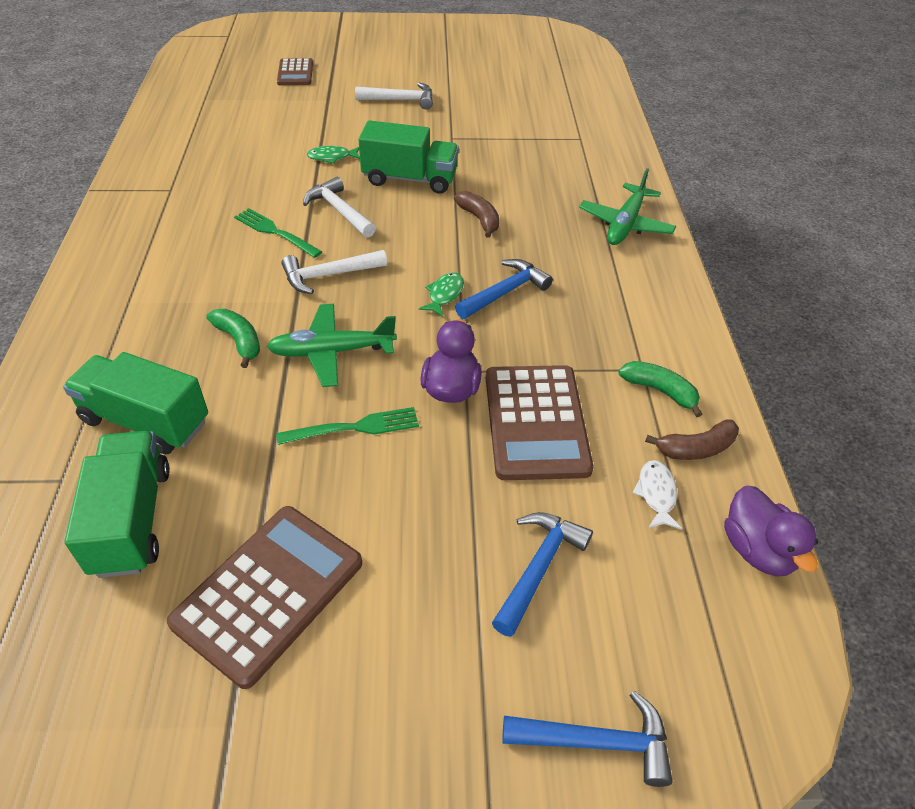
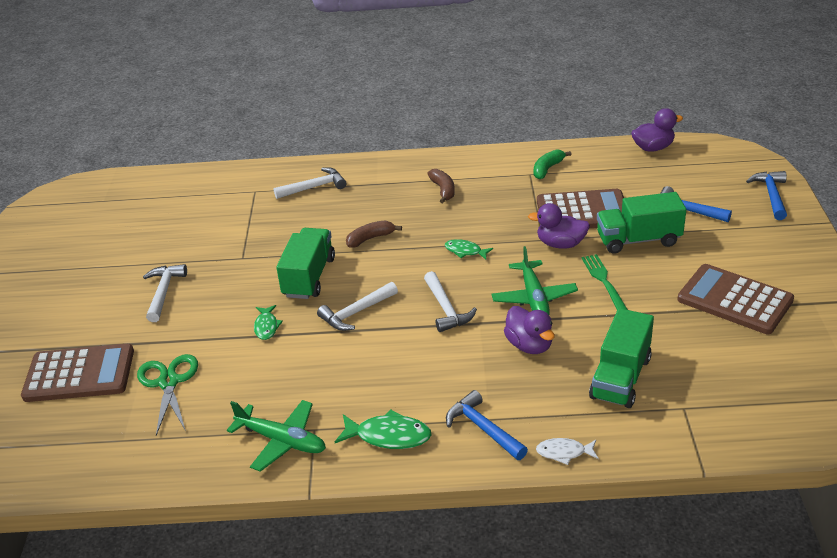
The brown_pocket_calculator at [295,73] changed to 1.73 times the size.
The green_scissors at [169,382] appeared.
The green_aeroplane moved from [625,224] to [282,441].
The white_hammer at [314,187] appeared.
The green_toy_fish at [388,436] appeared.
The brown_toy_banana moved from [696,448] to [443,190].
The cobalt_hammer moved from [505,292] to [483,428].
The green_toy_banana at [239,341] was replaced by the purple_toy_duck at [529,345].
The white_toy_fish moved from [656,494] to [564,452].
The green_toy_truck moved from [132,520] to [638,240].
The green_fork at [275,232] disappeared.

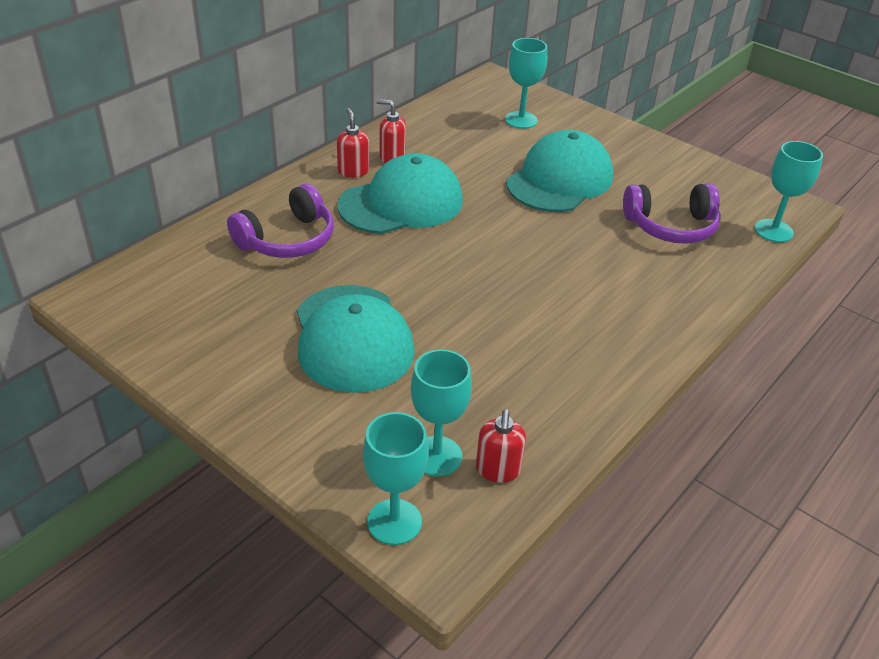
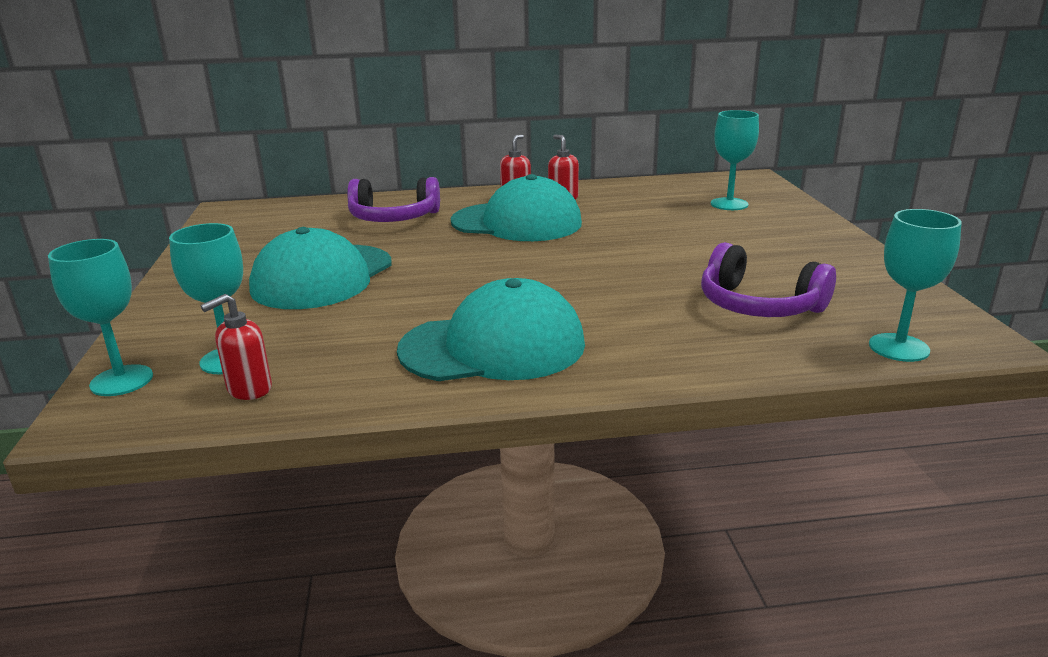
The aqua_peaked_cap moved from [560,180] to [493,346].

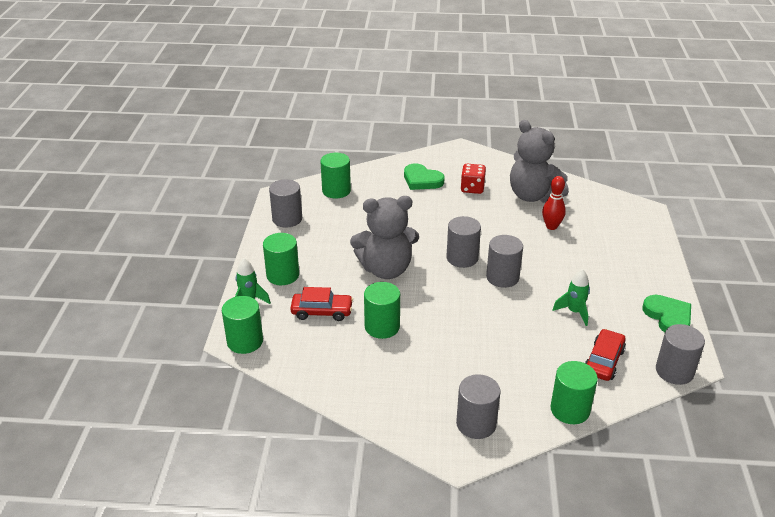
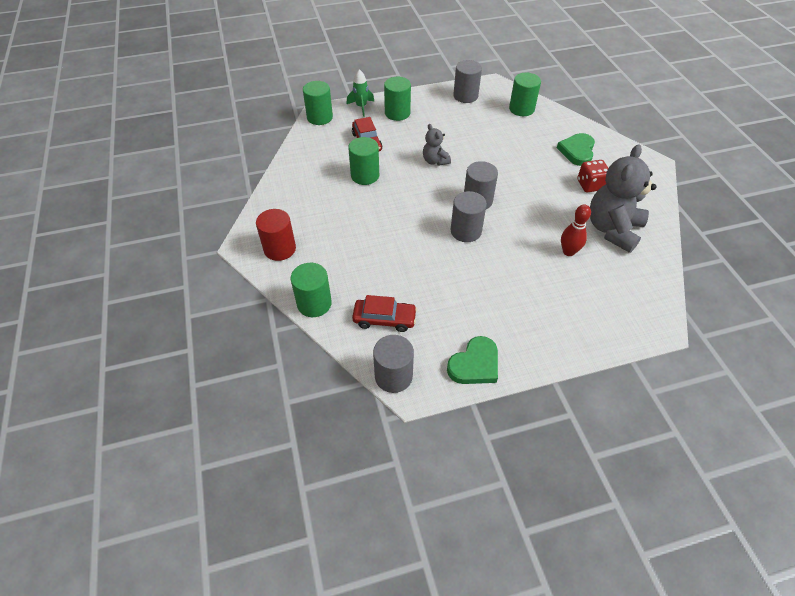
The ash-grey_cylinder_shape at [476,424] became the crimson_cylinder_shape at [280,249].
The ash-grey_teddy at [386,269] changed to 0.51 times the size.
The green_spaceship at [574,312] disappeared.

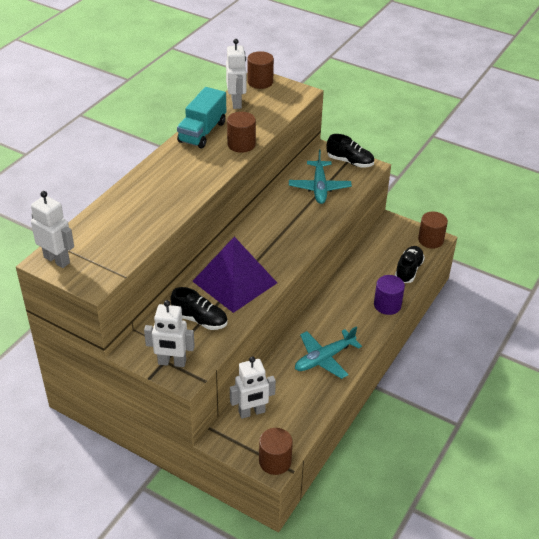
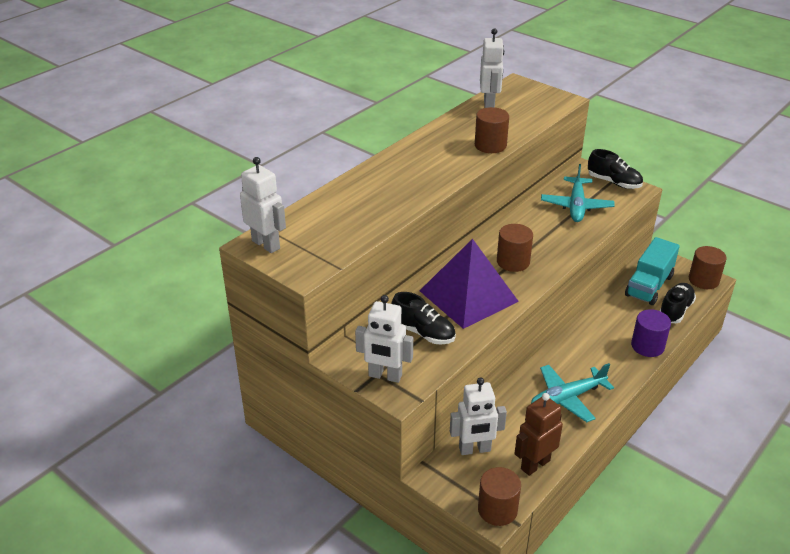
The brown_cylinder_shape moved from [260,82] to [513,262].
The brown_toy_robot at [535,464] appeared.
The aqua_toy_truck moved from [202,132] to [649,286].

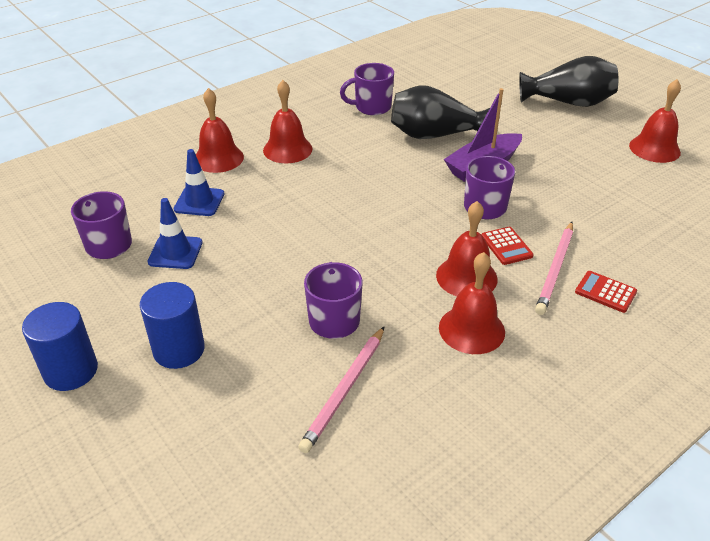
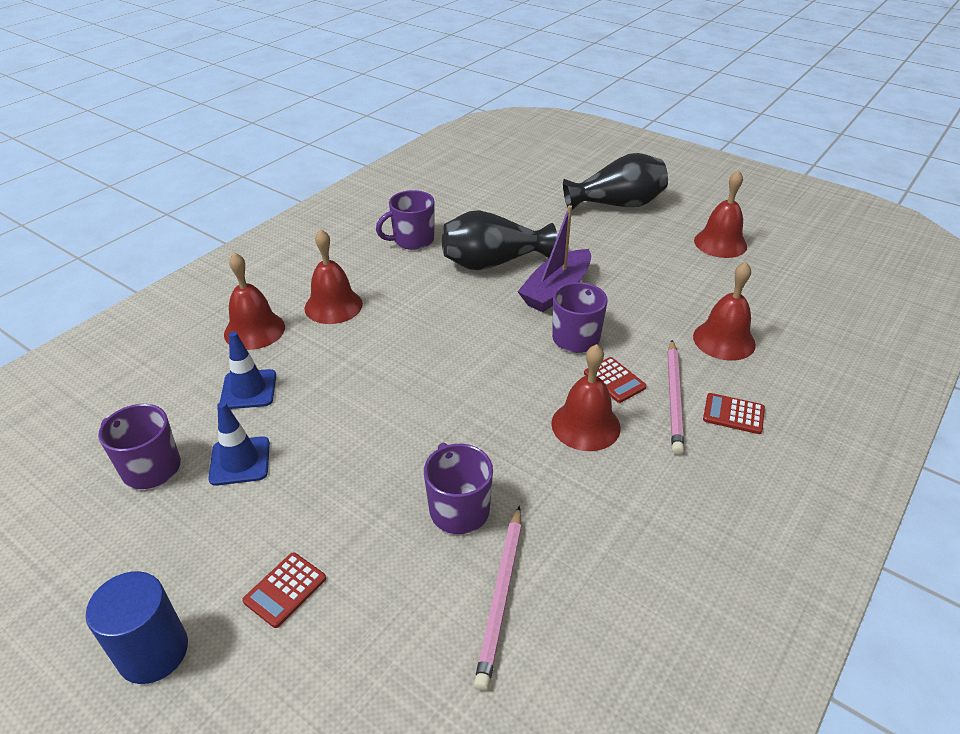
The cobalt_cylinder_shape at [179,350] was replaced by the crimson_pocket_calculator at [285,590].
The crimson_school_bell moved from [471,329] to [724,340].

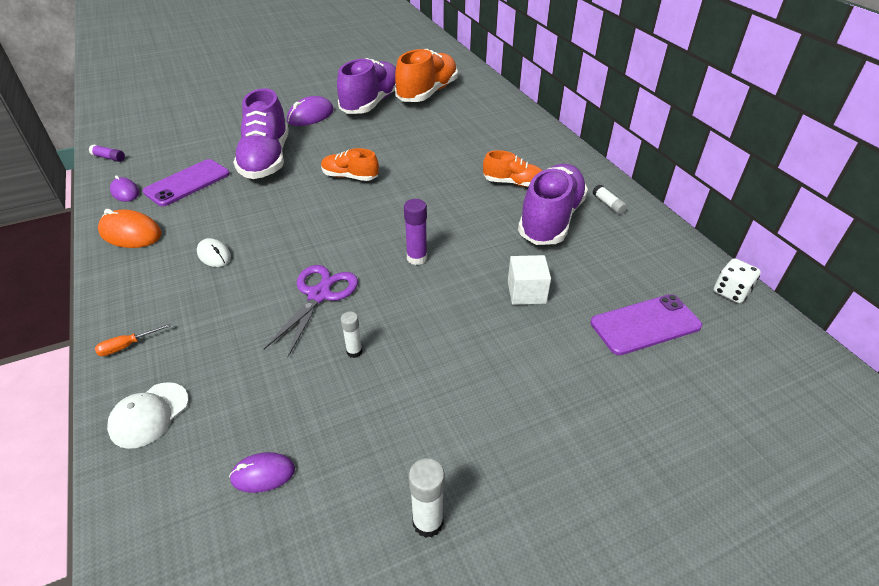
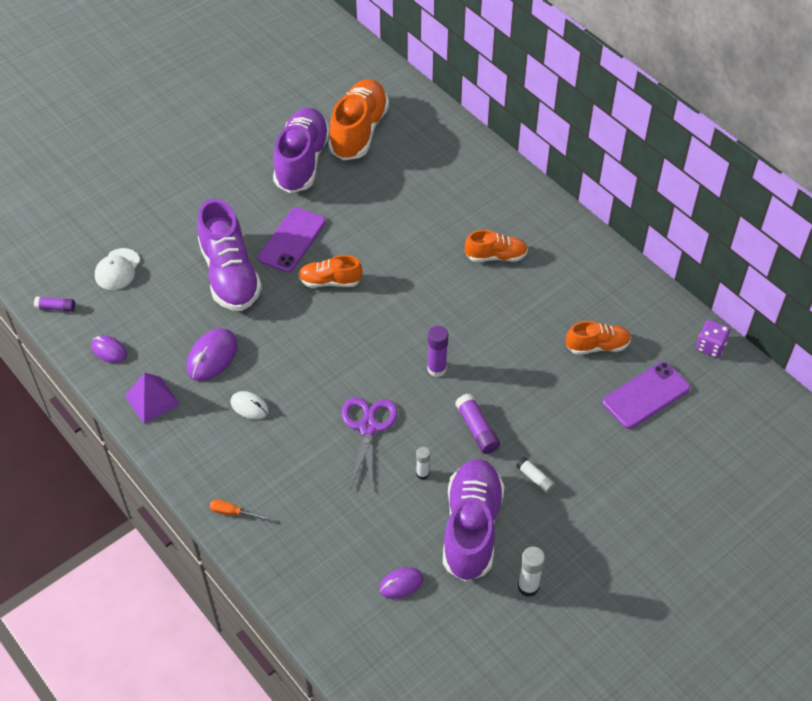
The white_peaked_cap moved from [149,415] to [117,269].
The orange_computer_mouse at [130,233] was replaced by the purple_pyramid at [152,400].
The purple_computer_mouse moved from [310,116] to [212,357].
The orange_flat_screwdriver at [127,346] turned 60 degrees clockwise.
The purple_phone moved from [187,183] to [292,240].
The purple_lace-up_shoe moved from [551,219] to [471,528].
The purple_glue at [477,429] appeared.
The white_glue moved from [608,204] to [535,478].
The orange_lace-up_shoe at [597,346] appeared.
The white_game_die at [731,292] became the purple_game_die at [710,346].
The white_cube at [526,292] disappeared.

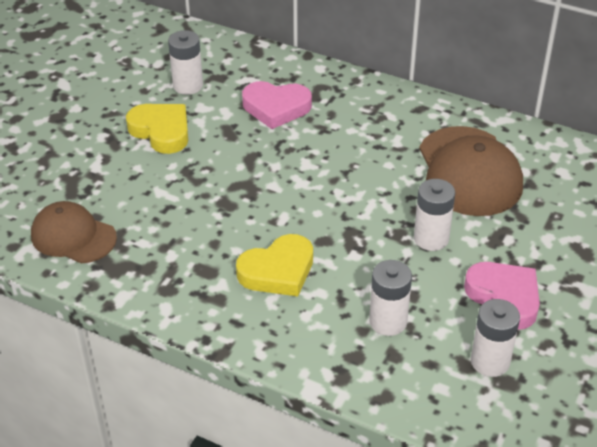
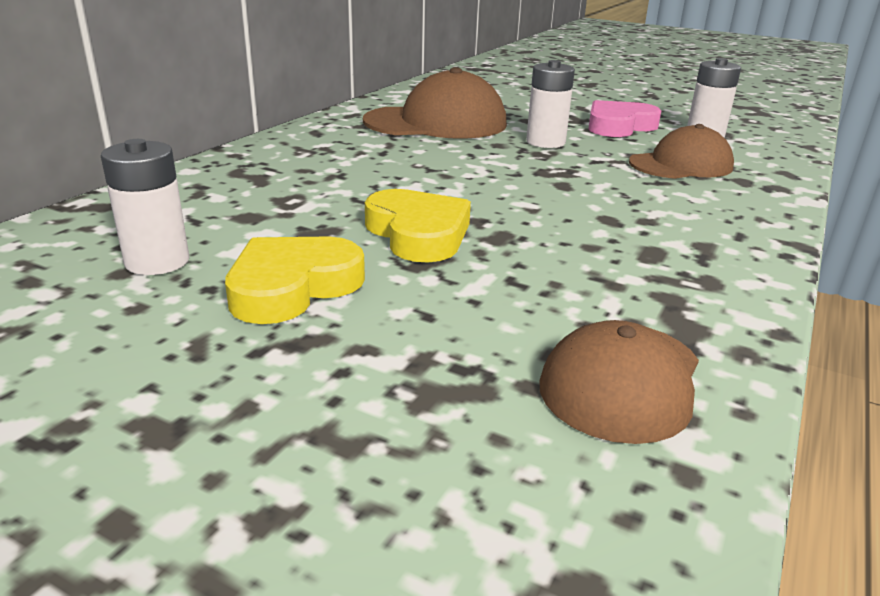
The yellow_love_heart moved from [278,271] to [418,234].
The white_battery at [388,321] was replaced by the brown_peaked_cap at [681,165].
The rose-pink_love_heart at [276,108] disappeared.

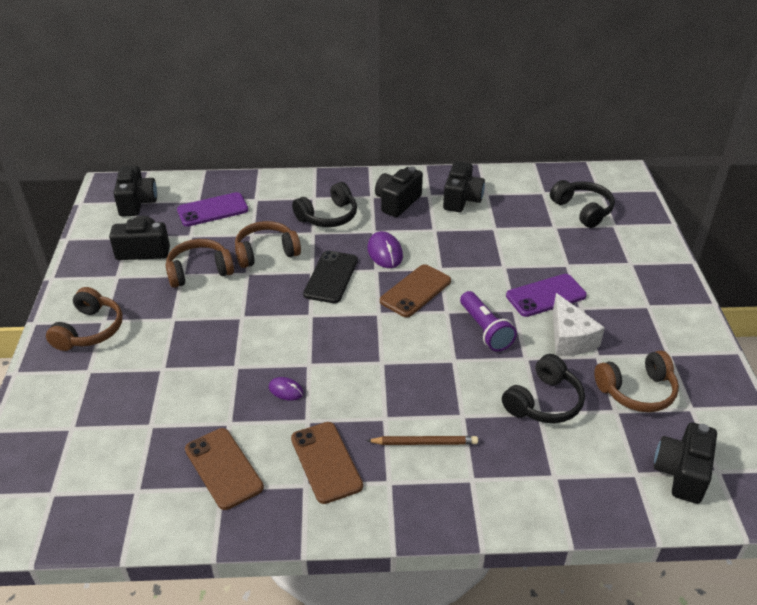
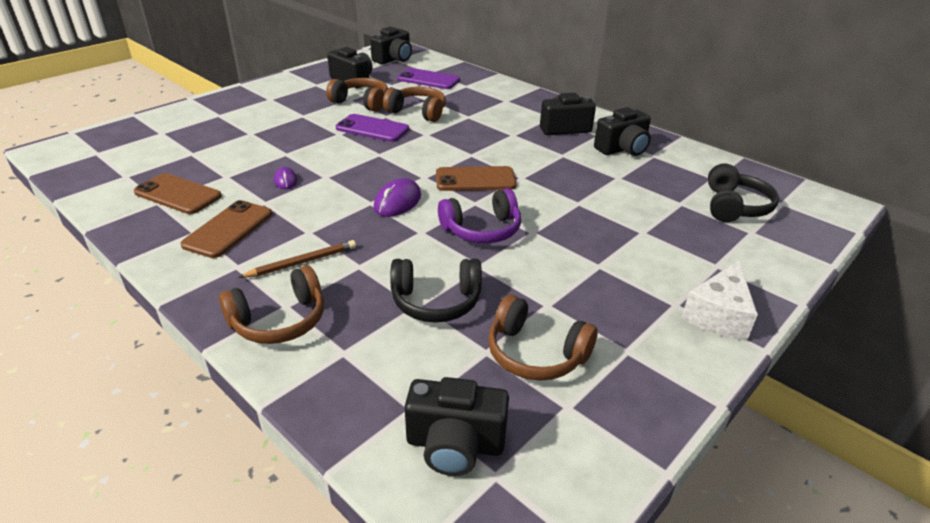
The brown_phone at [223,468] turned 75 degrees counterclockwise.
The brown_headphones moved from [90,330] to [279,320].
The brown_pencil at [424,443] turned 75 degrees counterclockwise.
The purple_phone moved from [546,296] to [372,129].
The purple_computer_mouse moved from [385,253] to [397,202].
The black_photo_camera at [682,473] turned 150 degrees counterclockwise.
The purple_flashlight at [485,330] was replaced by the purple_headphones at [482,230].
The white_cheese_wedge moved from [570,338] to [718,315].
The black_headphones at [328,216] disappeared.
The black_phone at [331,277] disappeared.

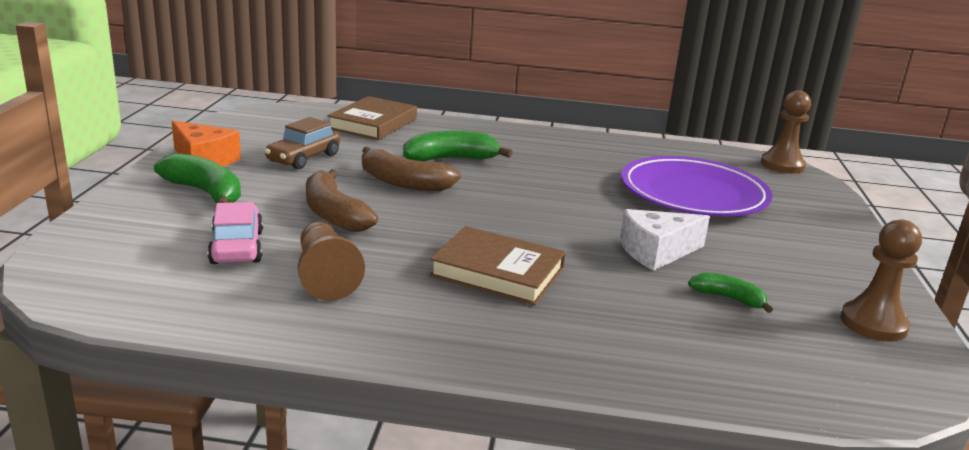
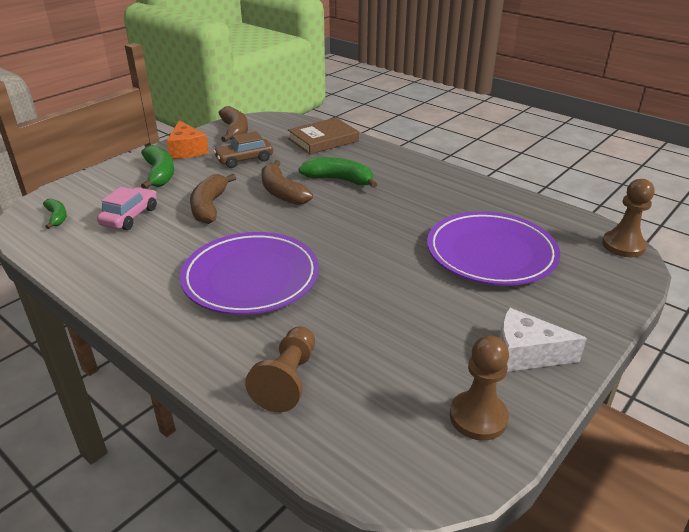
The green_toy_banana moved from [728,298] to [57,217].
The brown_book at [497,272] was replaced by the purple_flat_dish at [251,278].
The brown_toy_banana at [235,131] appeared.
The brown_pawn moved from [325,276] to [287,380].
The white_cheese_wedge moved from [656,252] to [525,353].

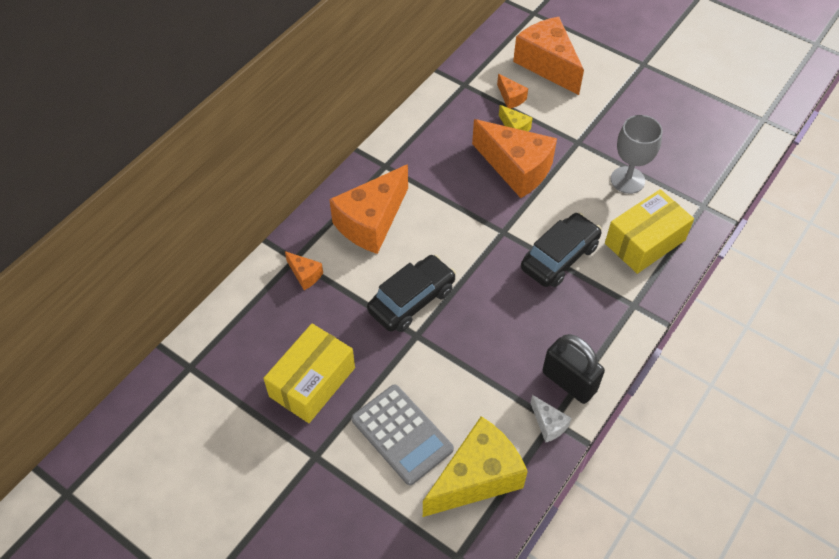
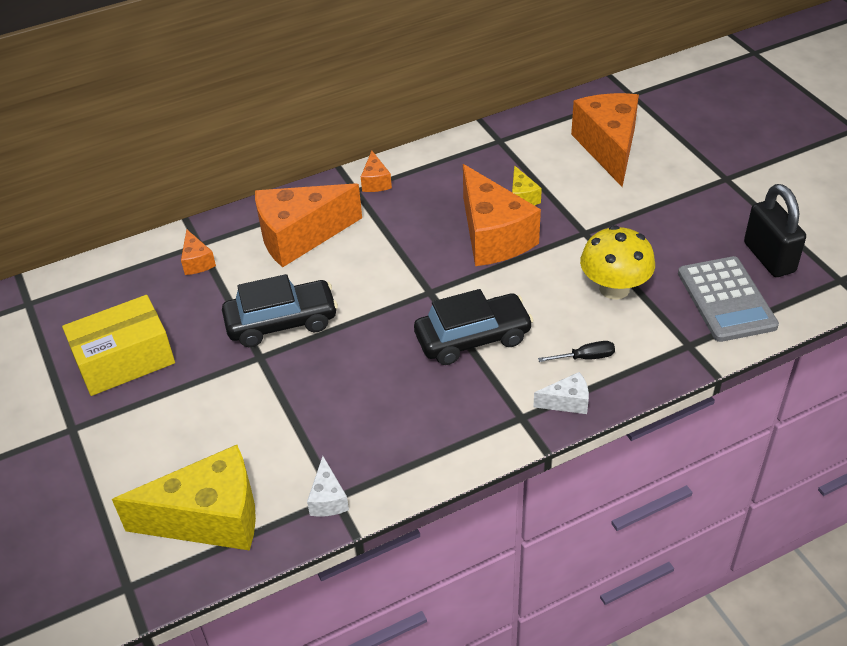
The orange_cheese_wedge moved from [511,98] to [375,182].
The white_cheese_wedge at [567,402] appeared.
The yellow_box at [644,241] was replaced by the black_flat_screwdriver at [586,357].
The ash-grey_goblet at [627,180] was replaced by the yellow_fungus at [614,288].
The ash-grey_pocket_calculator moved from [402,434] to [726,299].
The black_padlock moved from [569,381] to [769,257].

